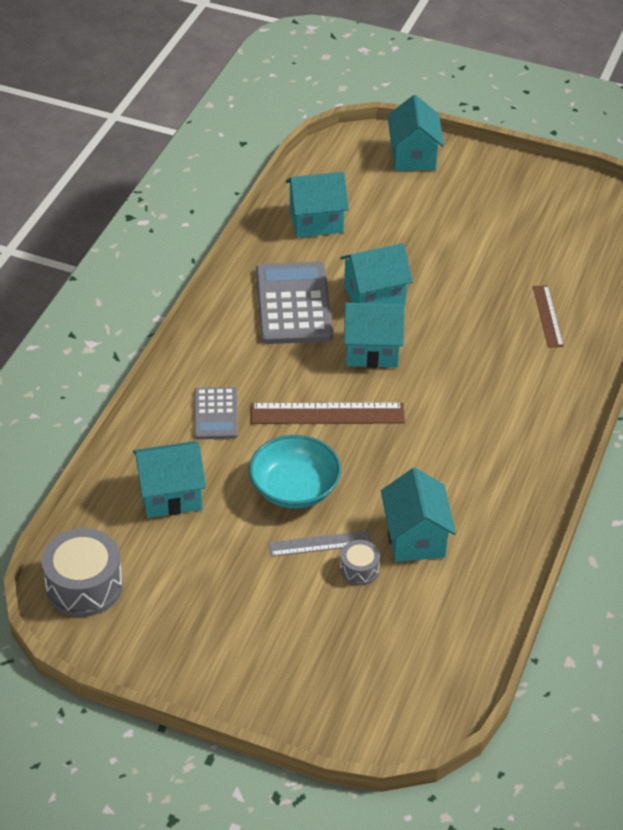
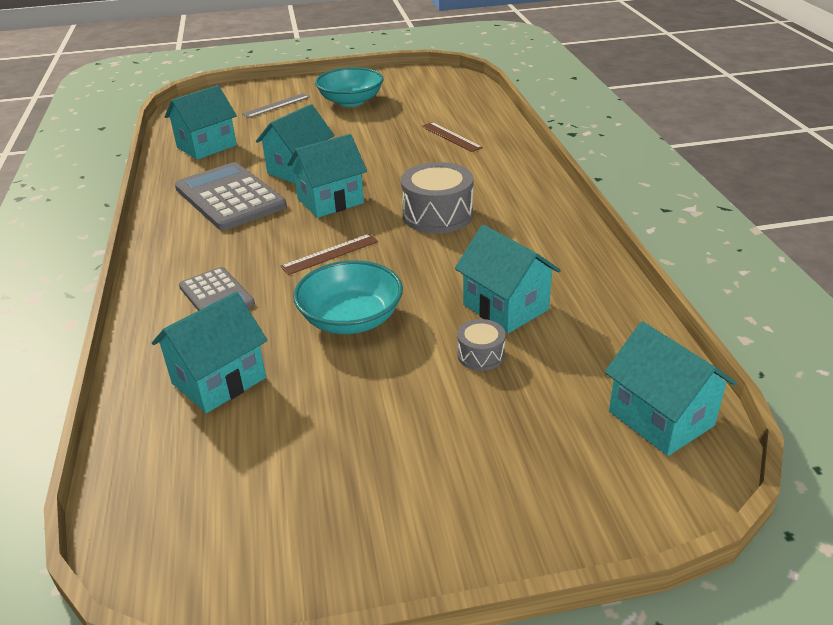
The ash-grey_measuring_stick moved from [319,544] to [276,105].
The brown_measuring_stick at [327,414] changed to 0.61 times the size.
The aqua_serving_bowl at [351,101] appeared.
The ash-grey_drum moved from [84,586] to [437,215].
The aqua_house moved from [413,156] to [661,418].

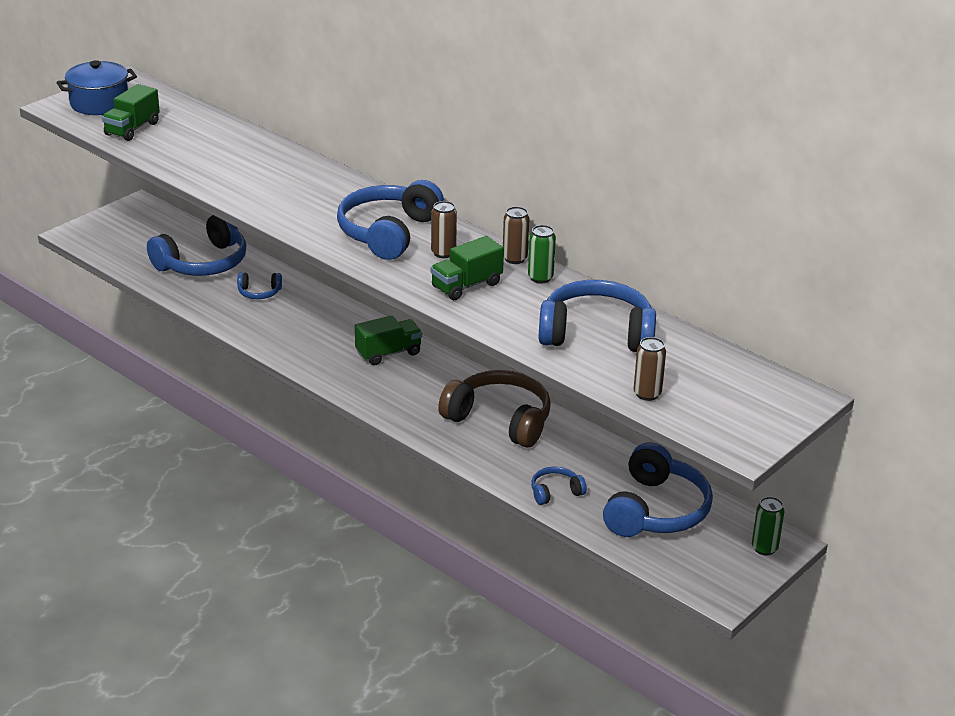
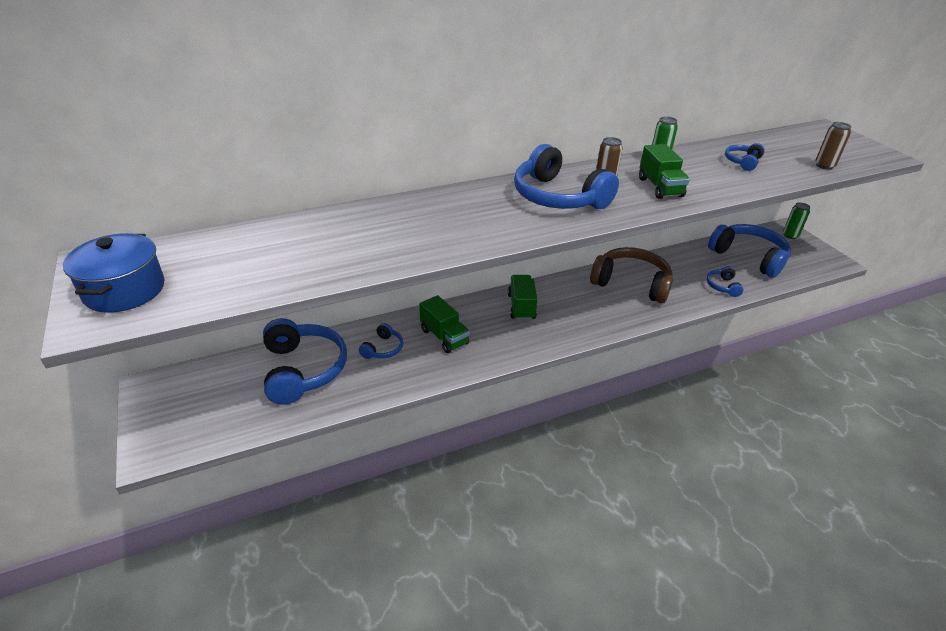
The green_toy_truck moved from [132,129] to [444,337].
The brown_headphones at [500,420] turned 60 degrees clockwise.
The cobalt_headphones at [596,333] changed to 0.47 times the size.
The brown_tin at [514,259] disappeared.

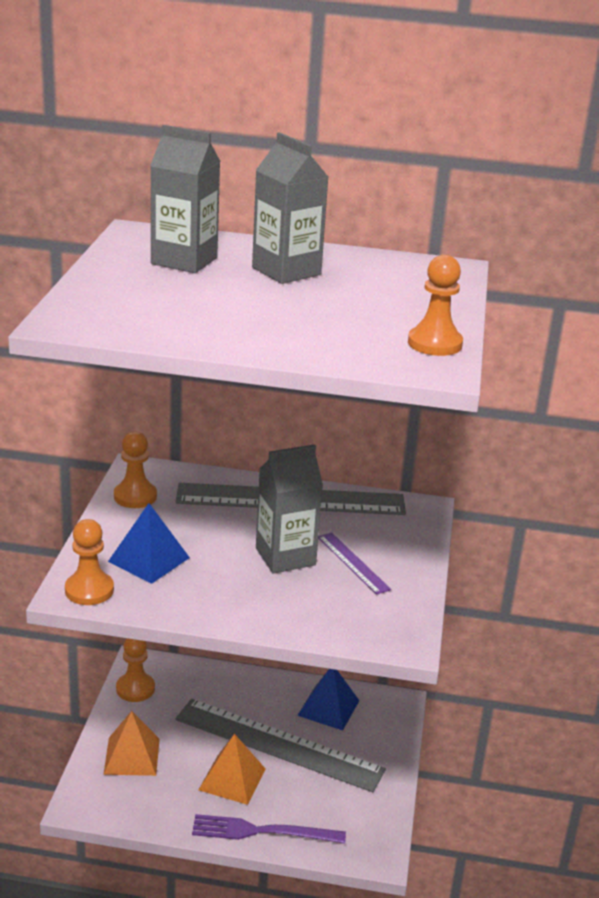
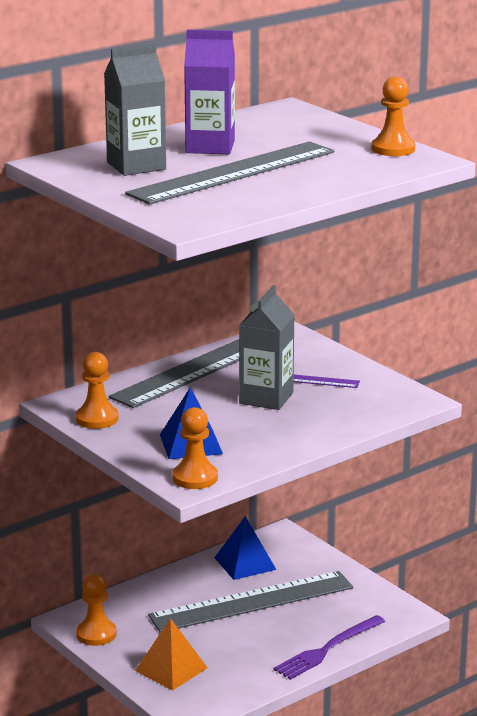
The ash-grey_measuring_stick at [232,173] appeared.
The ash-grey_carton at [286,271] became the purple_carton at [210,147].
The orange_pyramid at [232,779] disappeared.

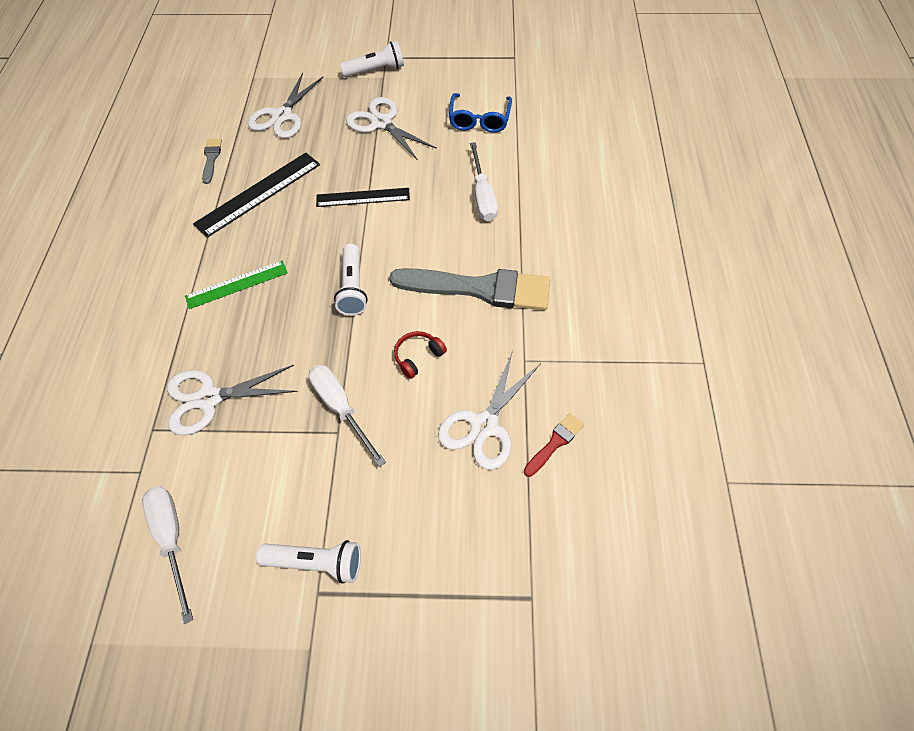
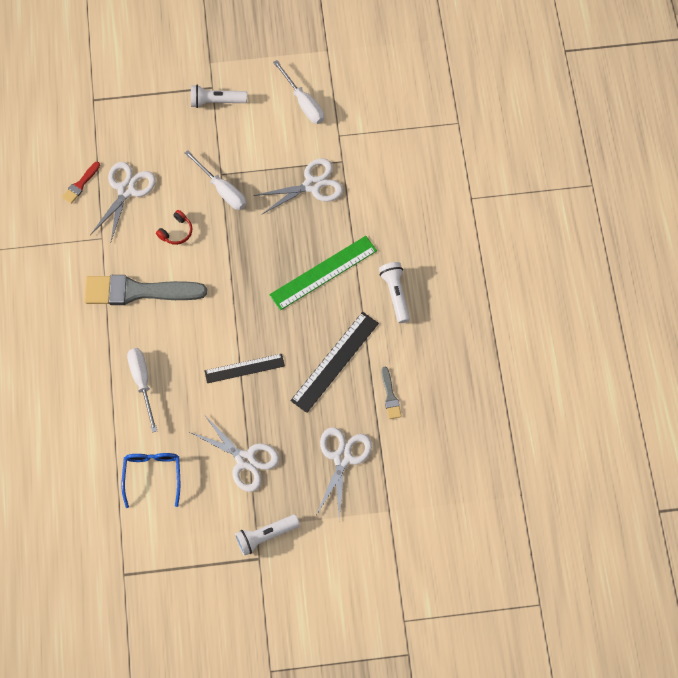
The green_measuring_stick at [236,284] changed to 1.50 times the size.
The white_flashlight moved from [352,288] to [395,294].

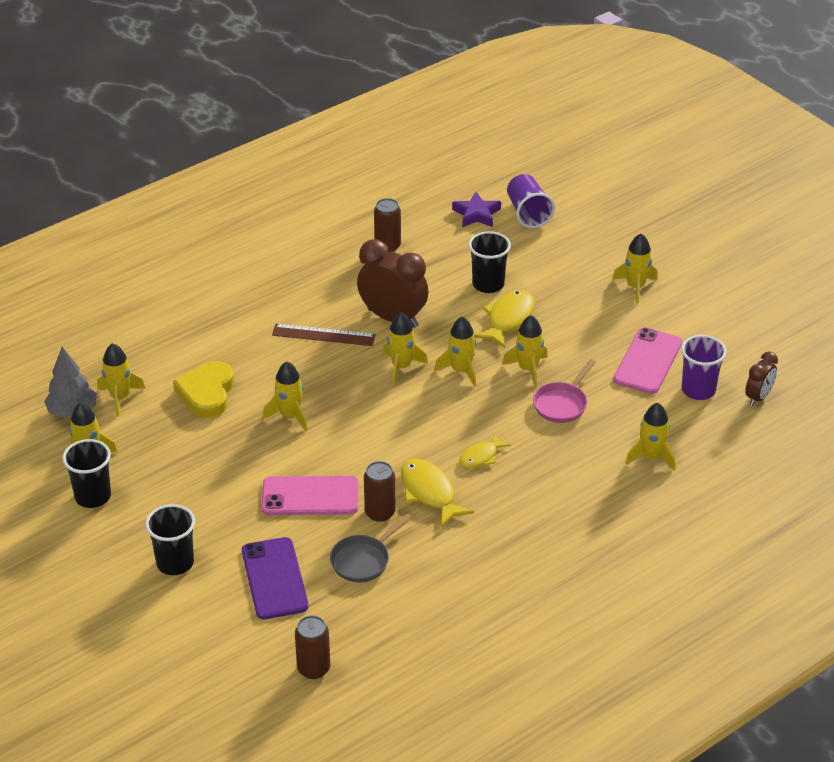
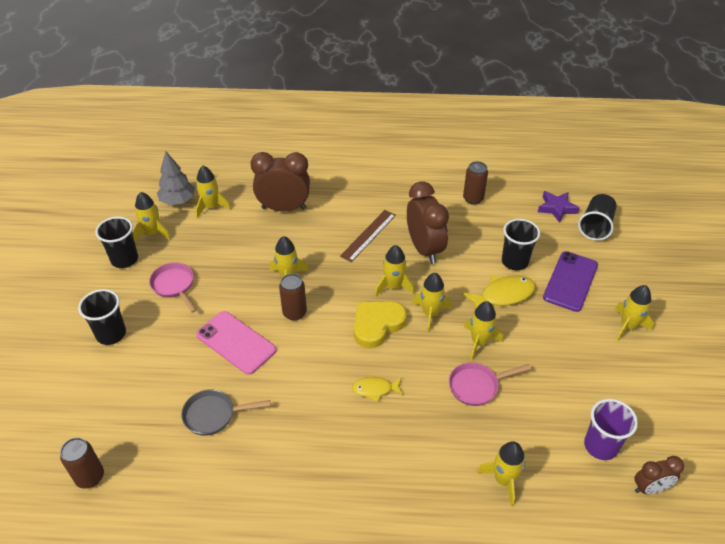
The rose-pink_frying_pan at [174,286] appeared.
The brown_clock at [284,208] appeared.
The brown_tin moved from [380,513] to [294,313].
The brown_measuring_stick at [323,335] turned 75 degrees clockwise.
The yellow_love_heart moved from [207,393] to [377,325].
The purple_phone moved from [275,578] to [570,281].
The purple_beaker at [528,213] became the black_beaker at [595,226].
The yellow_toy_fish at [429,493] disappeared.
The rose-pink_phone at [648,361] disappeared.

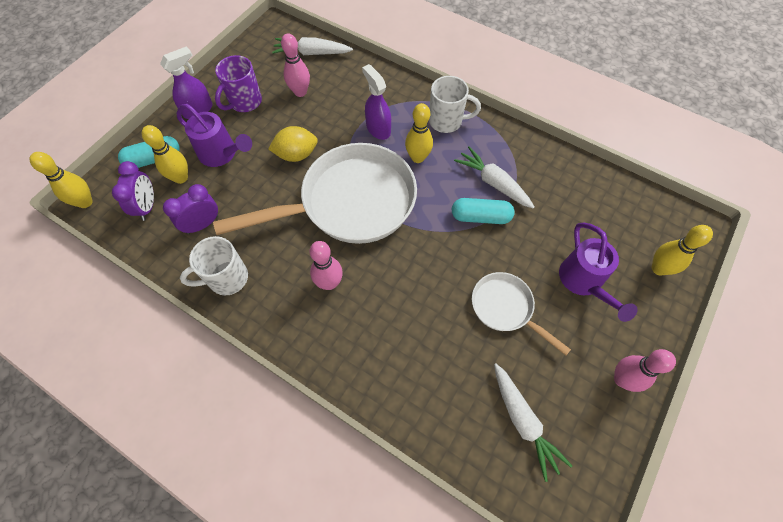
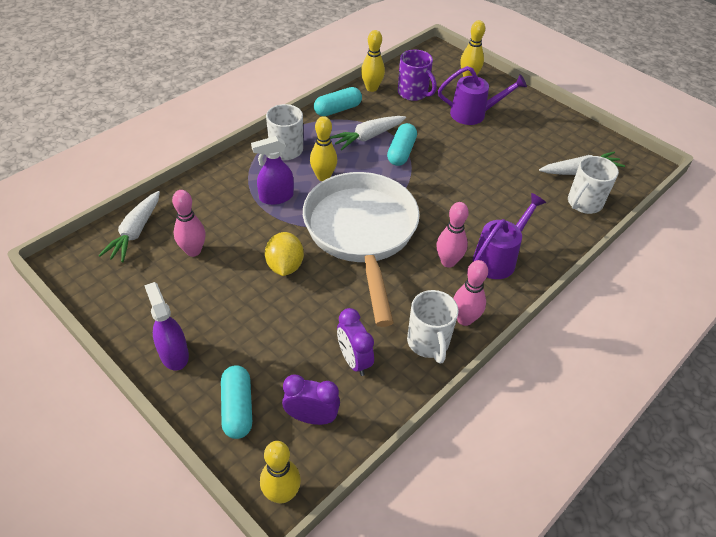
The aqua_capsule at [337,109] appeared.
The yellow_tenpin moved from [181,178] to [371,88].
The purple_coffee_mug moved from [245,102] to [413,93].
The rose-pink_tenpin moved from [622,379] to [464,319].
The purple_sprinkling_can moved from [221,154] to [498,258].
The white_coffee_mug at [583,203] appeared.
The white_frying_pan at [505,308] disappeared.

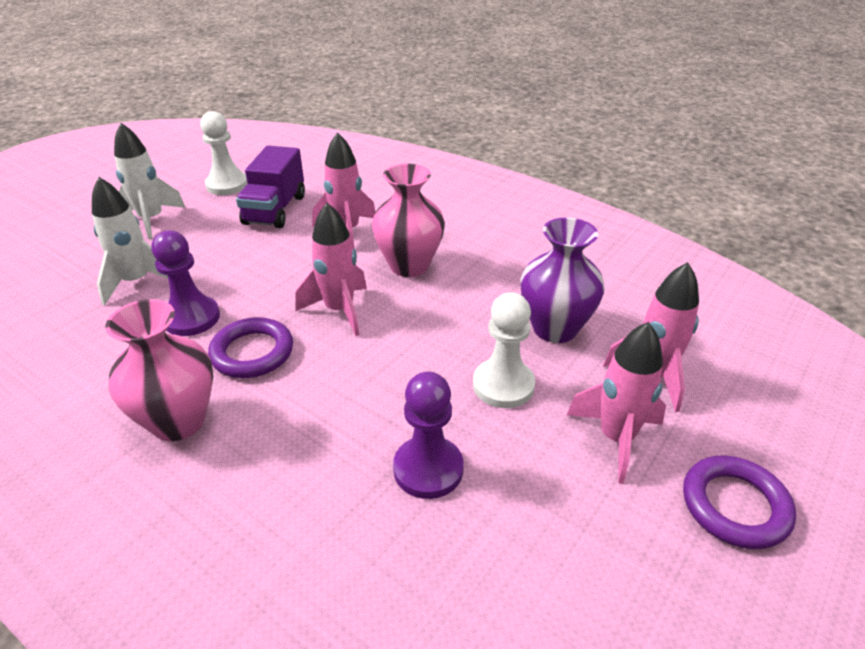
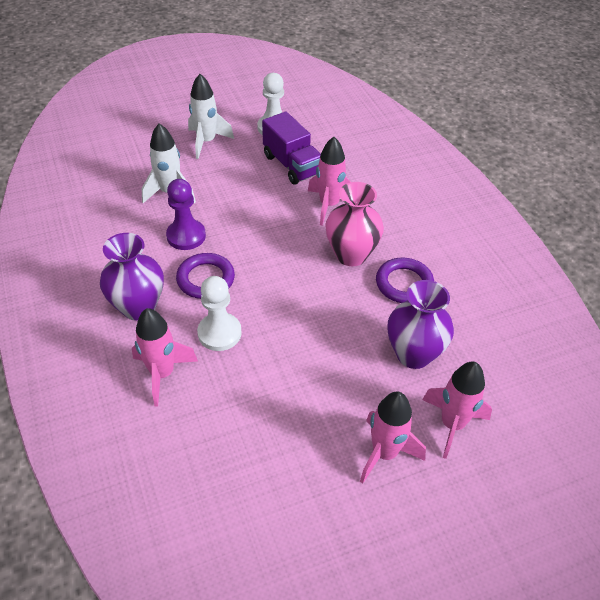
The rose-pink_flower_vase at [178,421] became the purple_flower_vase at [138,307].
The rose-pink_spaceship moved from [339,310] to [162,374].
The white_pawn moved from [503,385] to [219,333].
The purple_toy_truck at [275,210] turned 75 degrees counterclockwise.
The purple_torus moved from [735,506] to [404,284].
The purple_pawn at [428,469] disappeared.

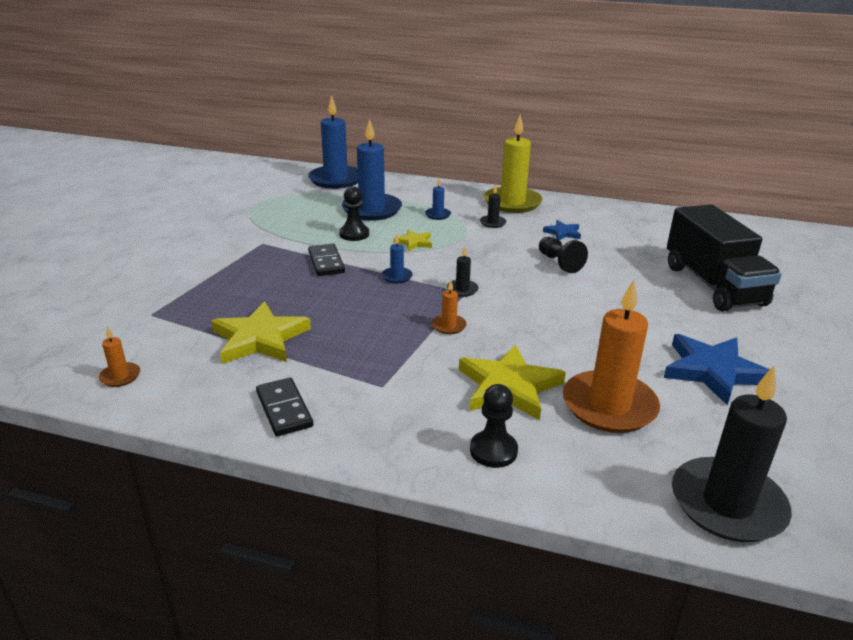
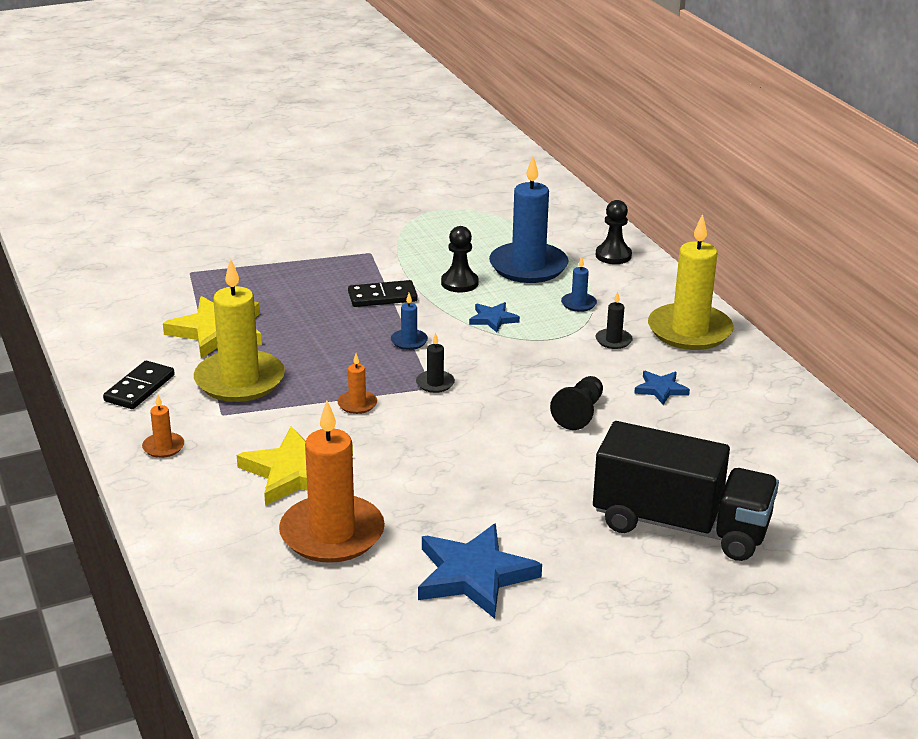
The orange_candle moved from [120,376] to [163,447].
The yellow_candle at [240,380] appeared.
The black_domino at [326,262] turned 45 degrees clockwise.
The yellow_star at [414,242] became the cobalt_star at [493,319].
The black_toy_truck at [713,285] turned 105 degrees counterclockwise.
The black_pawn moved from [493,451] to [613,255].
The cobalt_candle at [336,180] disappeared.
The black_candle at [727,504] disappeared.

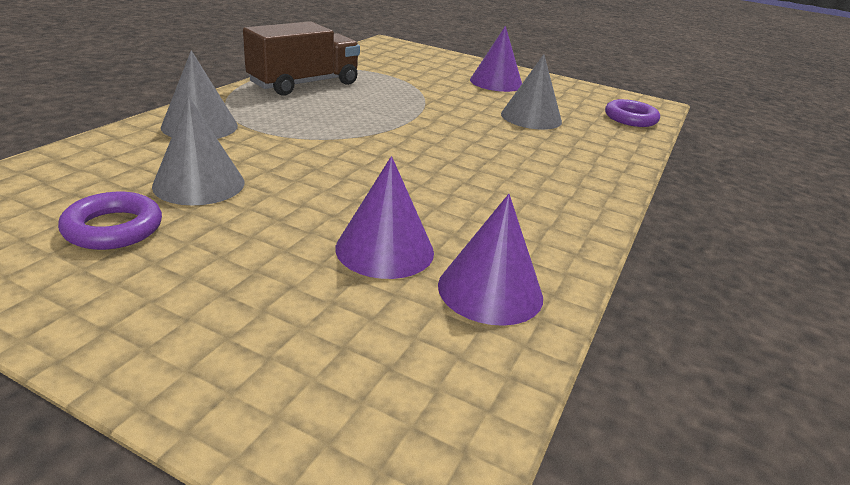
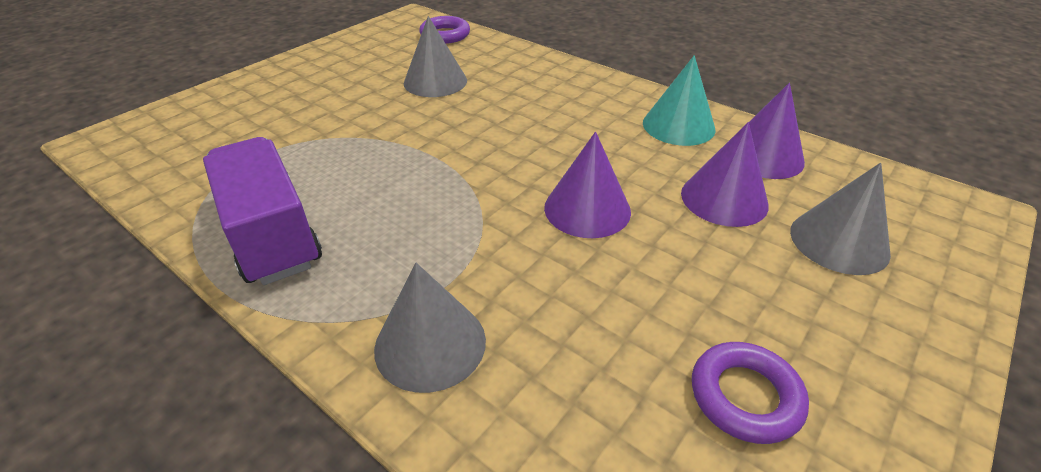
The brown_toy_truck at [304,84] became the purple_toy_truck at [271,234].
The purple_solid_cone moved from [496,82] to [587,209].
The aqua_solid_cone at [678,126] appeared.
The ash-grey_solid_cone moved from [199,184] to [839,241].

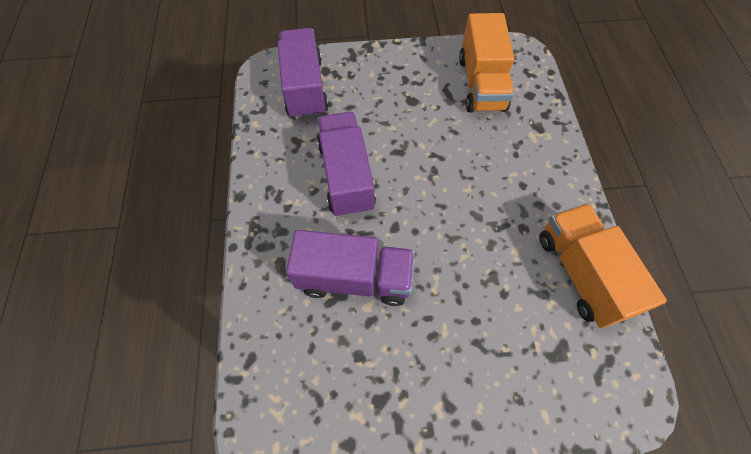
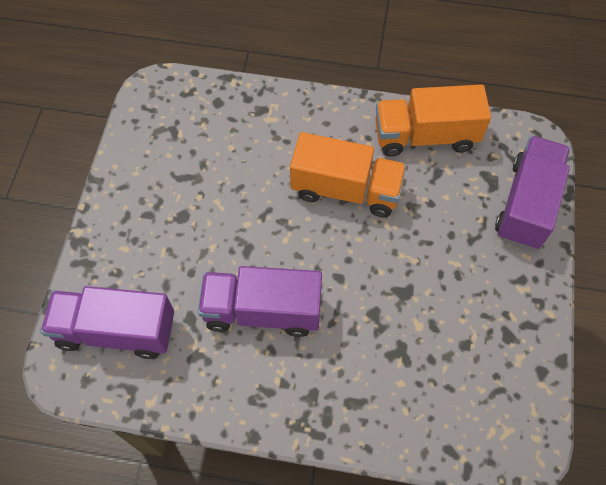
The orange_toy_truck moved from [481,83] to [346,190].
The purple_toy_truck moved from [354,278] to [526,204].

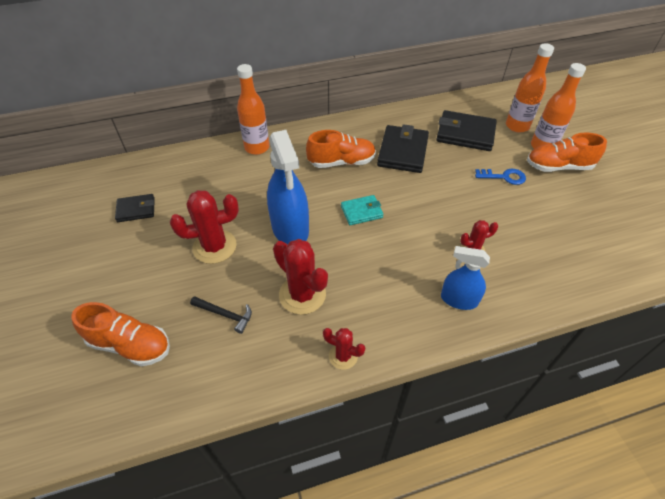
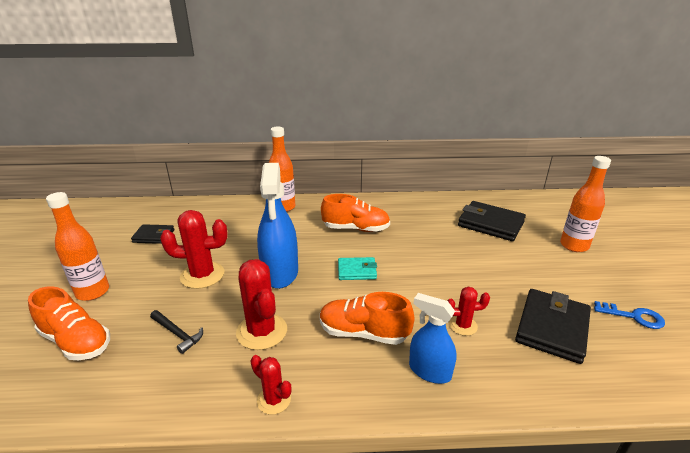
The orange_drink_bottle moved from [517,126] to [93,292].
The orange_lace-up_shoe moved from [558,167] to [363,333].
The black_card_wallet moved from [402,152] to [552,328].
The cobalt_door_key moved from [504,177] to [633,316].

